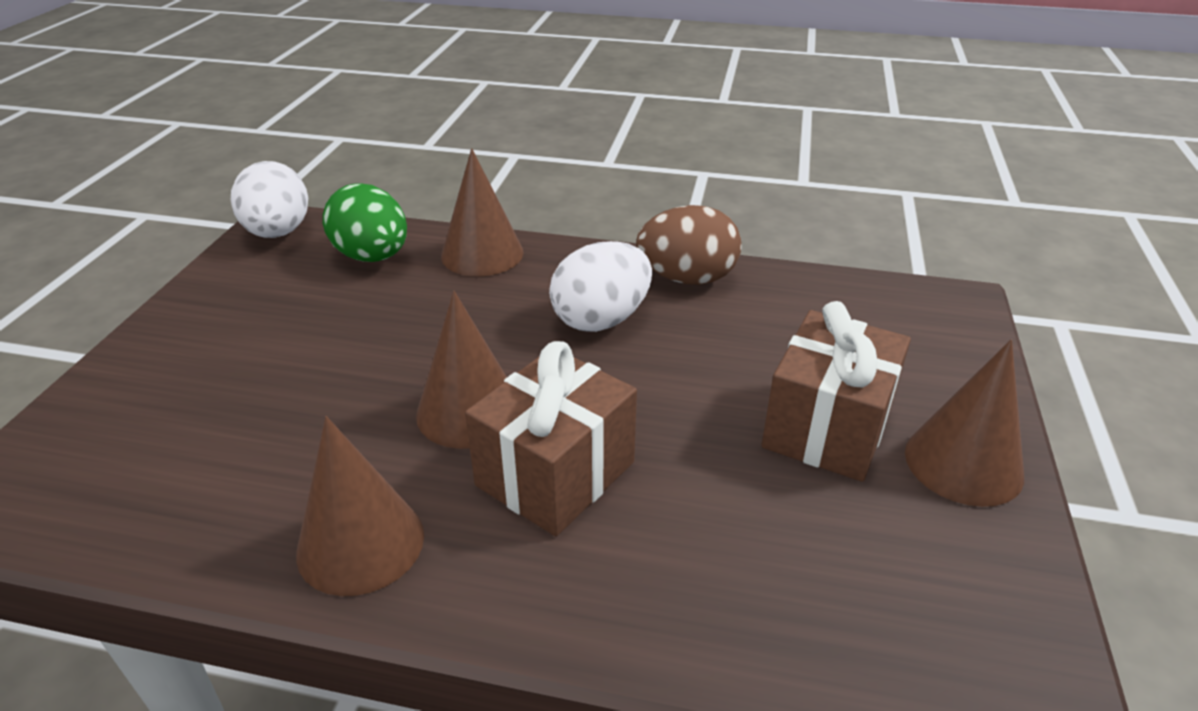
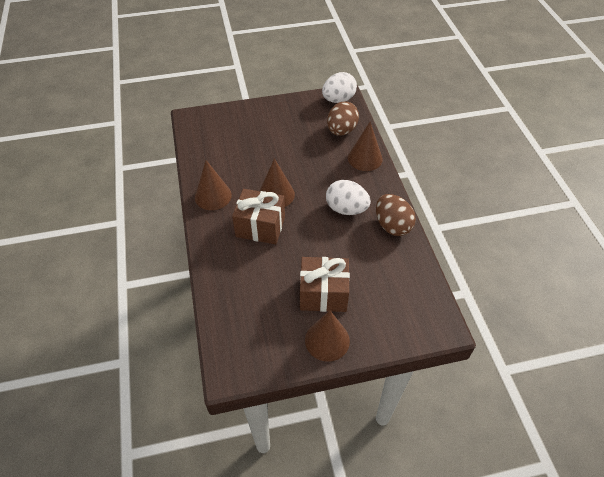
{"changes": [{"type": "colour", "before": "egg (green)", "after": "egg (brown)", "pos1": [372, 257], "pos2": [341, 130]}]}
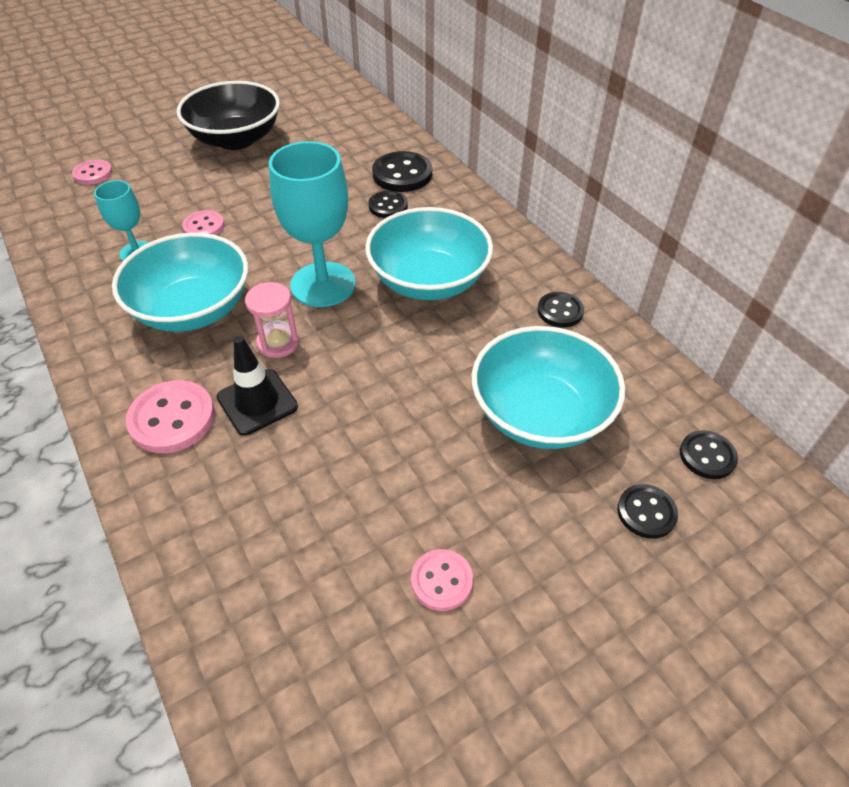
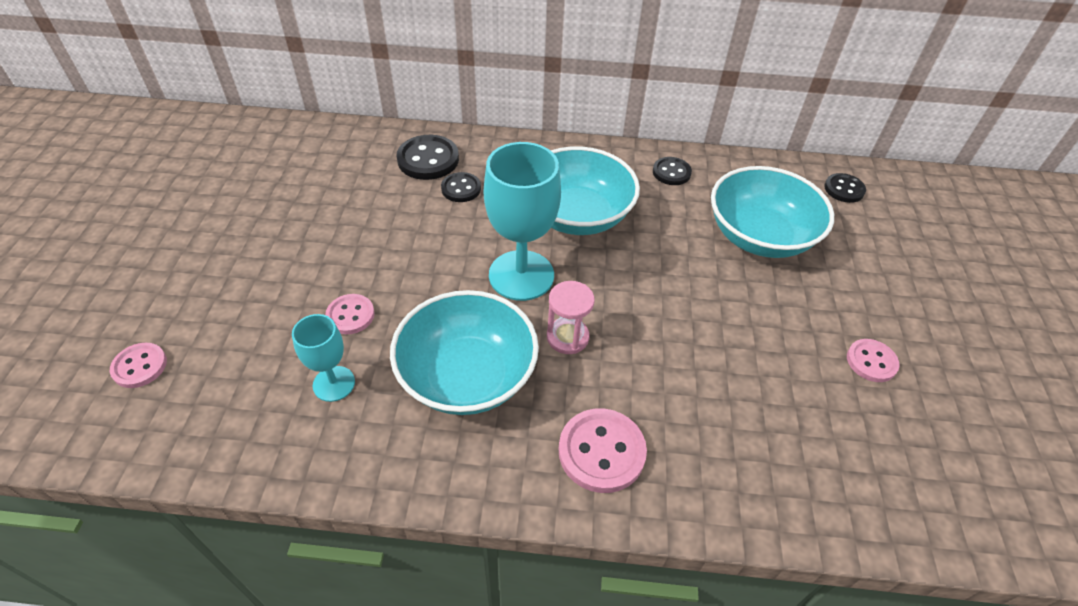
{"changes": [{"type": "missing", "before": "bowl (black)", "pos1": [236, 139]}, {"type": "missing", "before": "traffic cone (black)", "pos1": [257, 402]}, {"type": "missing", "before": "button (black)", "pos1": [646, 512]}]}
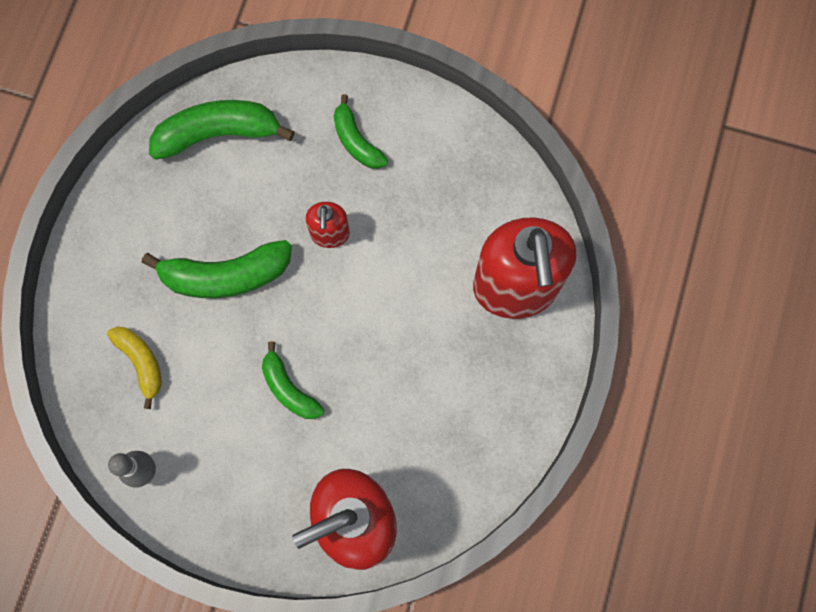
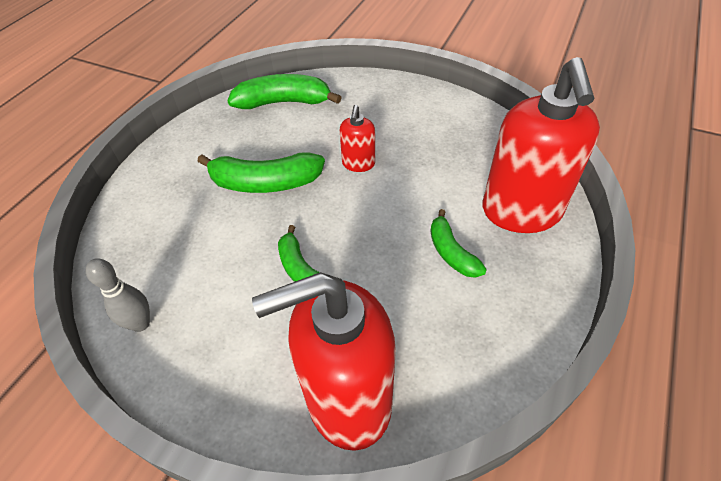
{"changes": [{"type": "relocated", "before": "banana (green)", "pos1": [356, 141], "pos2": [451, 252]}, {"type": "missing", "before": "banana (yellow)", "pos1": [141, 363]}]}
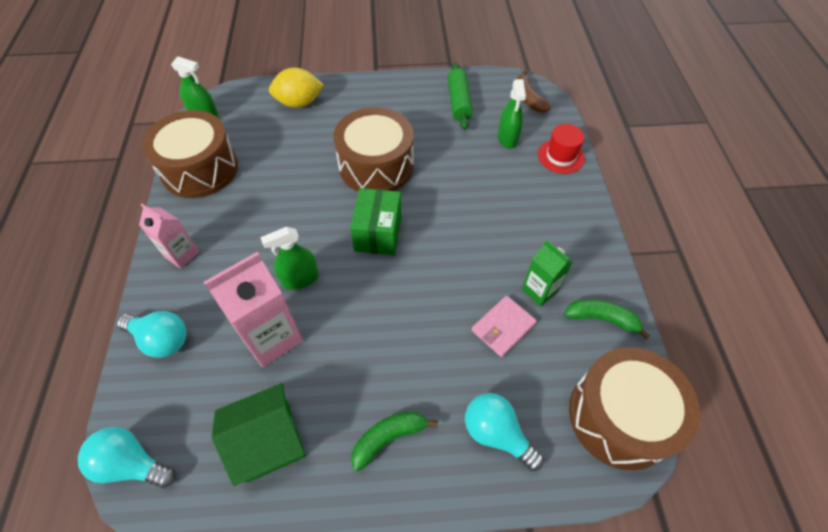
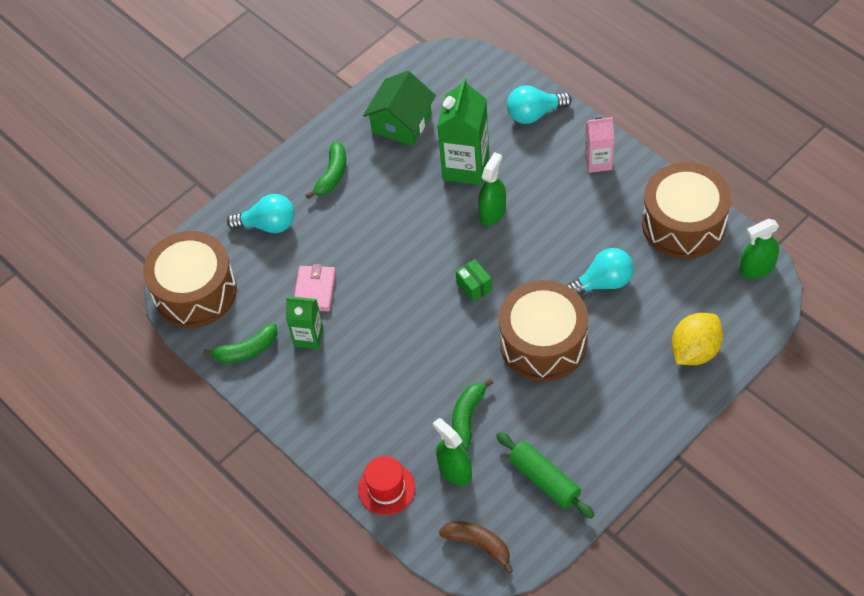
{"changes": [{"type": "size", "before": "box (green)", "pos1": [378, 233], "pos2": [474, 286], "scale": 0.57}, {"type": "colour", "before": "carton (pink)", "after": "carton (green)", "pos1": [272, 337], "pos2": [466, 167]}, {"type": "relocated", "before": "light bulb (turquoise)", "pos1": [132, 463], "pos2": [603, 283]}, {"type": "appeared", "after": "banana (green)", "pos2": [467, 417]}]}
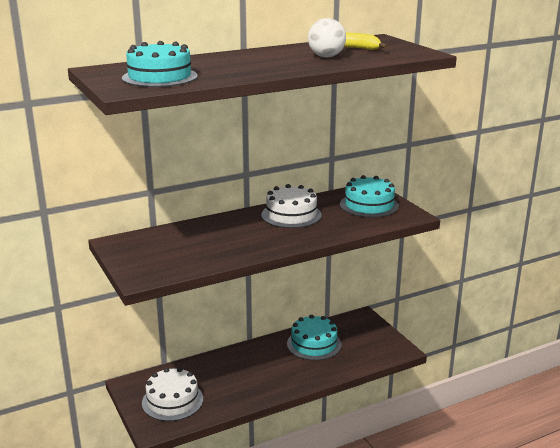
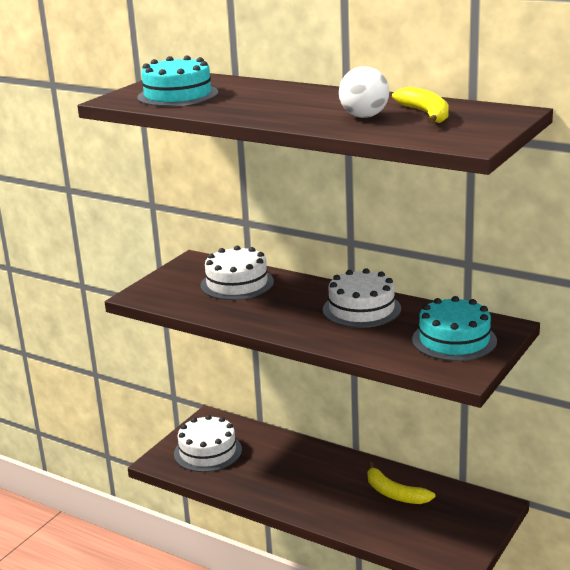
{"changes": [{"type": "exchanged", "before": "cake (turquoise)", "after": "banana (yellow)", "pos1": [314, 344], "pos2": [394, 493]}, {"type": "appeared", "after": "cake (white)", "pos2": [237, 283]}]}
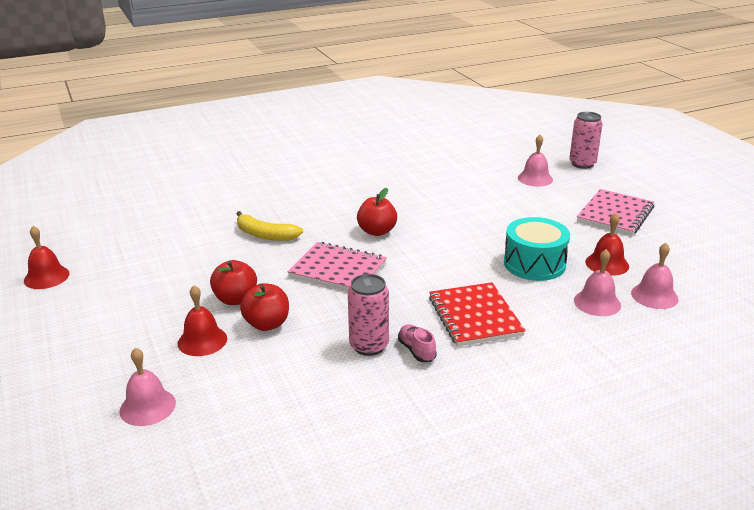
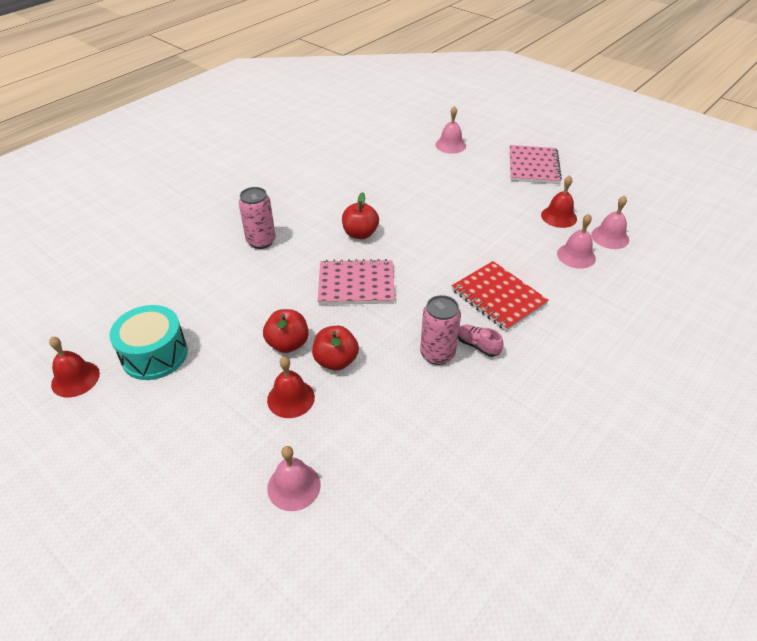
{"changes": [{"type": "relocated", "before": "can (pink)", "pos1": [582, 164], "pos2": [261, 241]}, {"type": "missing", "before": "banana (yellow)", "pos1": [265, 235]}, {"type": "relocated", "before": "drum (turquoise)", "pos1": [534, 264], "pos2": [154, 354]}]}
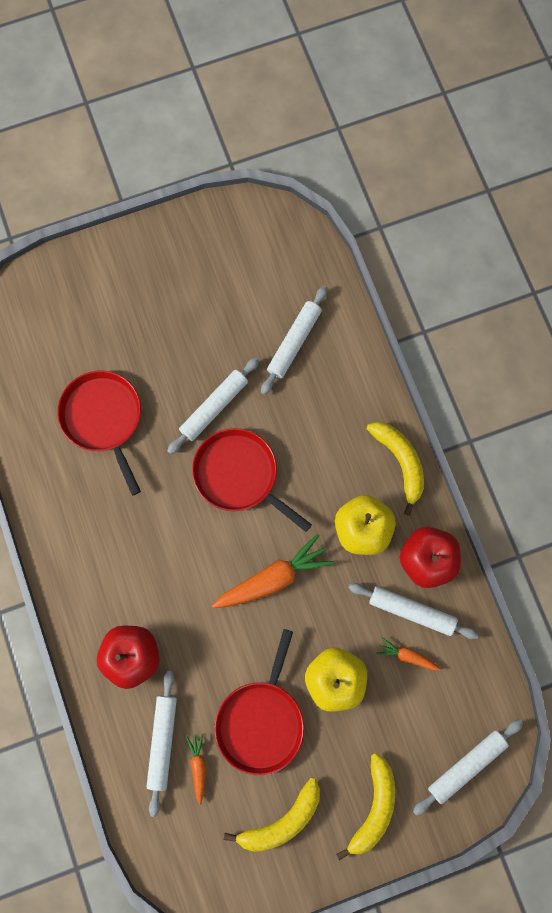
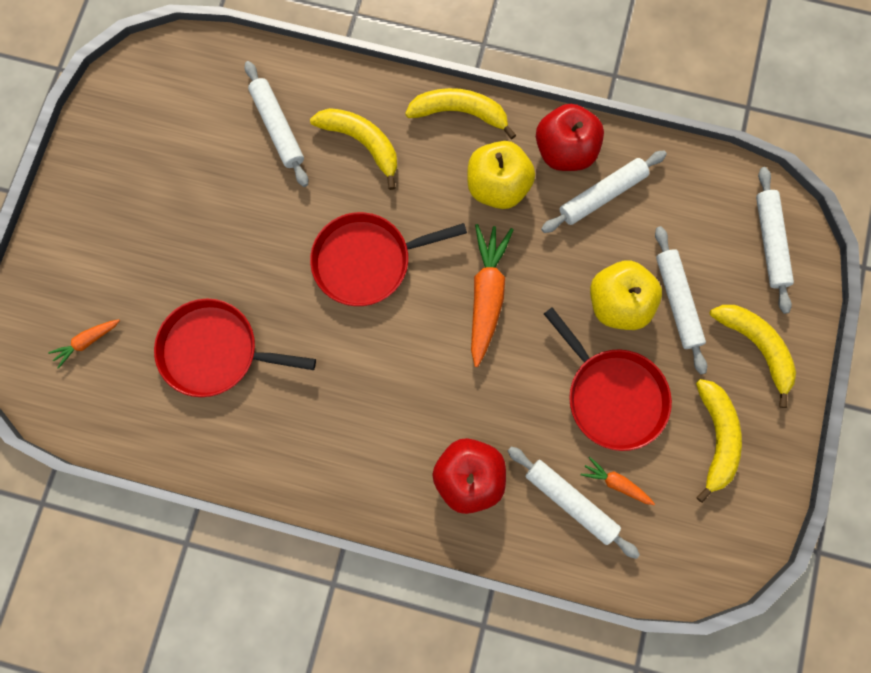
{"changes": [{"type": "relocated", "before": "rolling pin (white)", "pos1": [214, 407], "pos2": [677, 301]}, {"type": "relocated", "before": "carrot (orange)", "pos1": [407, 656], "pos2": [87, 342]}, {"type": "appeared", "after": "banana (yellow)", "pos2": [362, 143]}]}
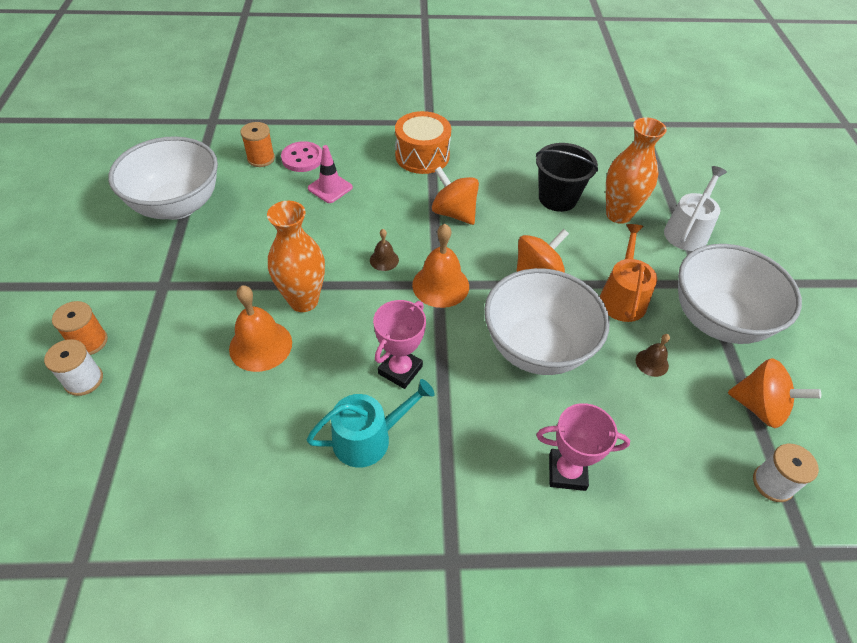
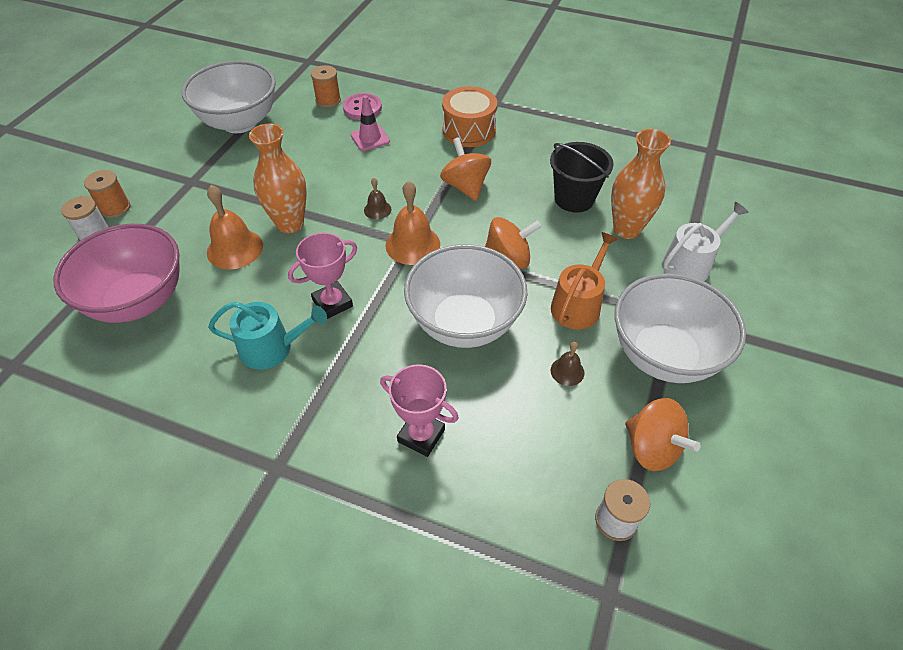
{"changes": [{"type": "appeared", "after": "bowl (pink)", "pos2": [138, 301]}]}
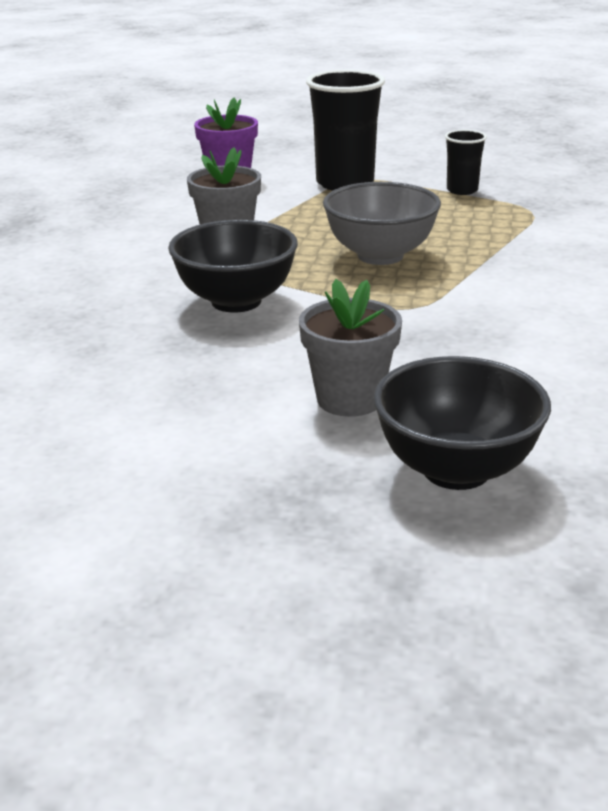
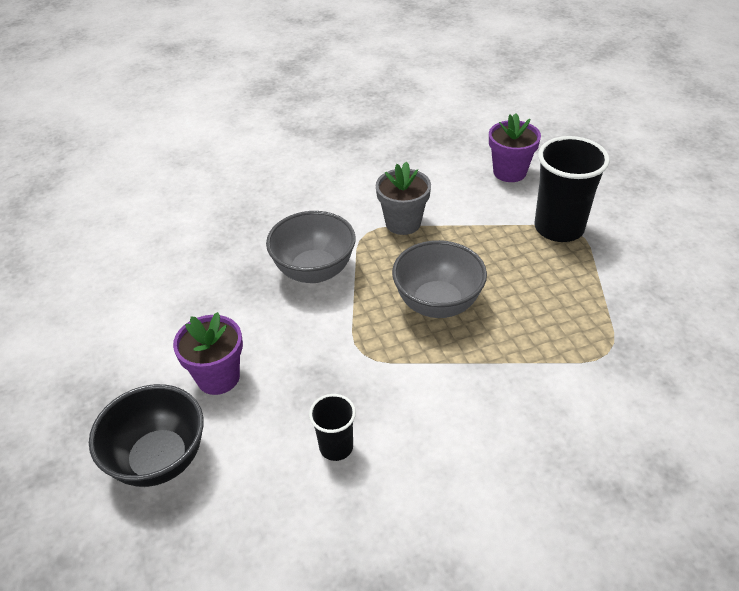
{"changes": [{"type": "relocated", "before": "cup (black)", "pos1": [462, 190], "pos2": [336, 447]}, {"type": "colour", "before": "bowl (black)", "after": "bowl (grey)", "pos1": [236, 301], "pos2": [314, 271]}, {"type": "colour", "before": "flower pot (grey)", "after": "flower pot (purple)", "pos1": [349, 399], "pos2": [218, 377]}]}
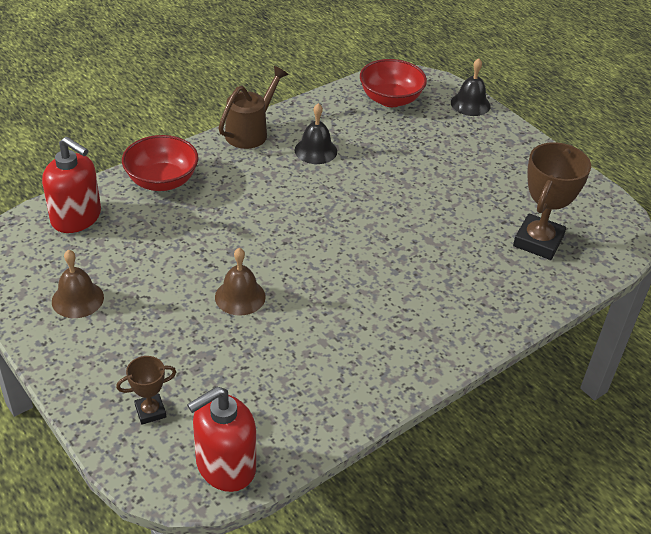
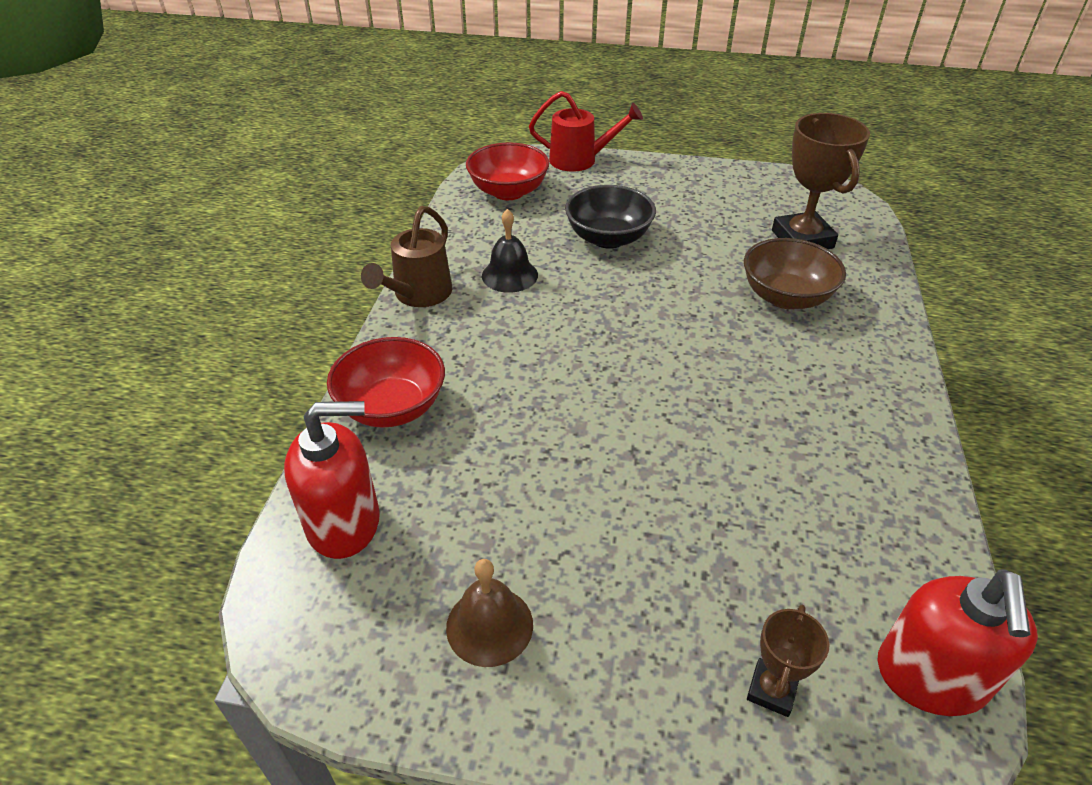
{"changes": [{"type": "exchanged", "before": "bell (black)", "after": "watering can (red)", "pos1": [470, 104], "pos2": [580, 160]}, {"type": "spun", "before": "watering can (brown)", "pos1": [251, 132], "pos2": [418, 295], "turn": -150}, {"type": "missing", "before": "bell (brown)", "pos1": [240, 296]}, {"type": "appeared", "after": "bowl (black)", "pos2": [608, 238]}, {"type": "appeared", "after": "bowl (brown)", "pos2": [786, 297]}]}
